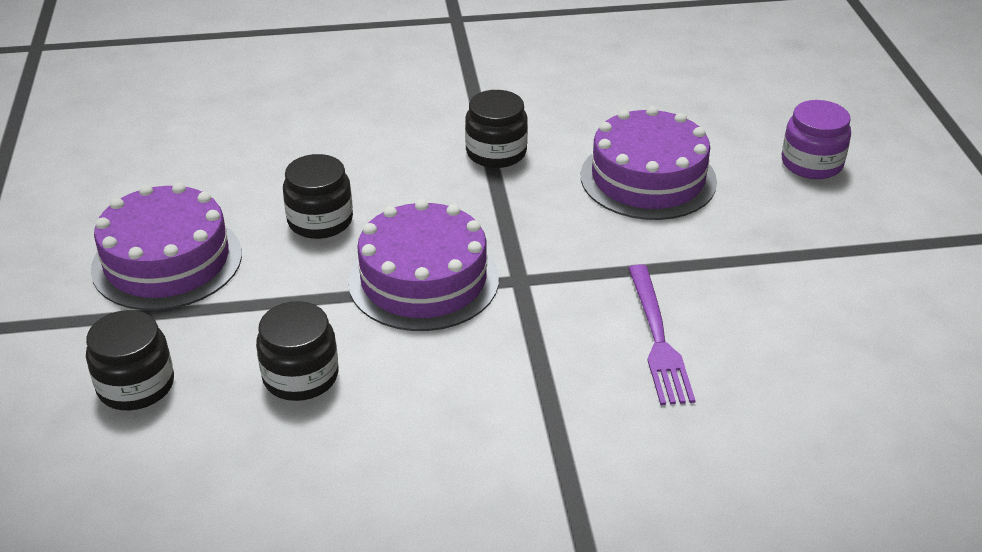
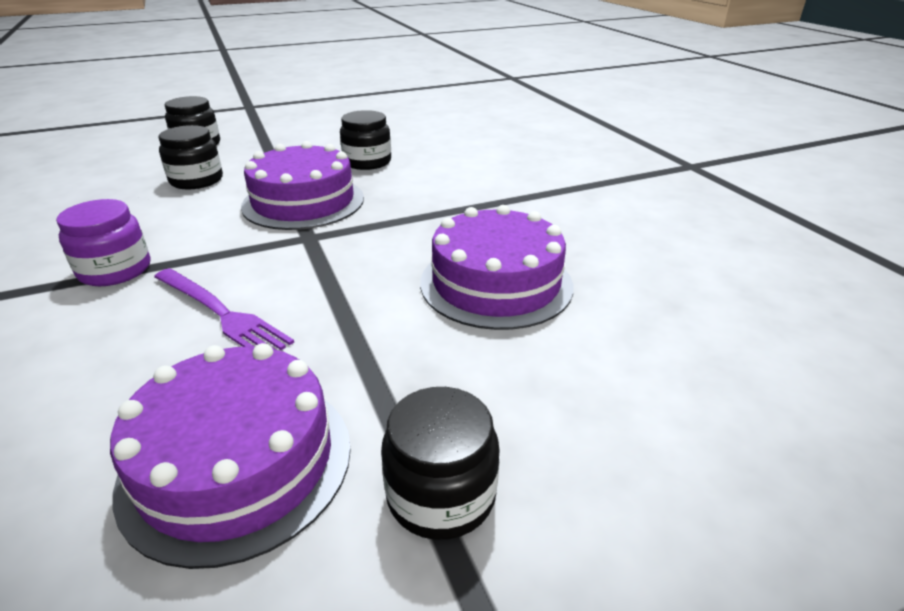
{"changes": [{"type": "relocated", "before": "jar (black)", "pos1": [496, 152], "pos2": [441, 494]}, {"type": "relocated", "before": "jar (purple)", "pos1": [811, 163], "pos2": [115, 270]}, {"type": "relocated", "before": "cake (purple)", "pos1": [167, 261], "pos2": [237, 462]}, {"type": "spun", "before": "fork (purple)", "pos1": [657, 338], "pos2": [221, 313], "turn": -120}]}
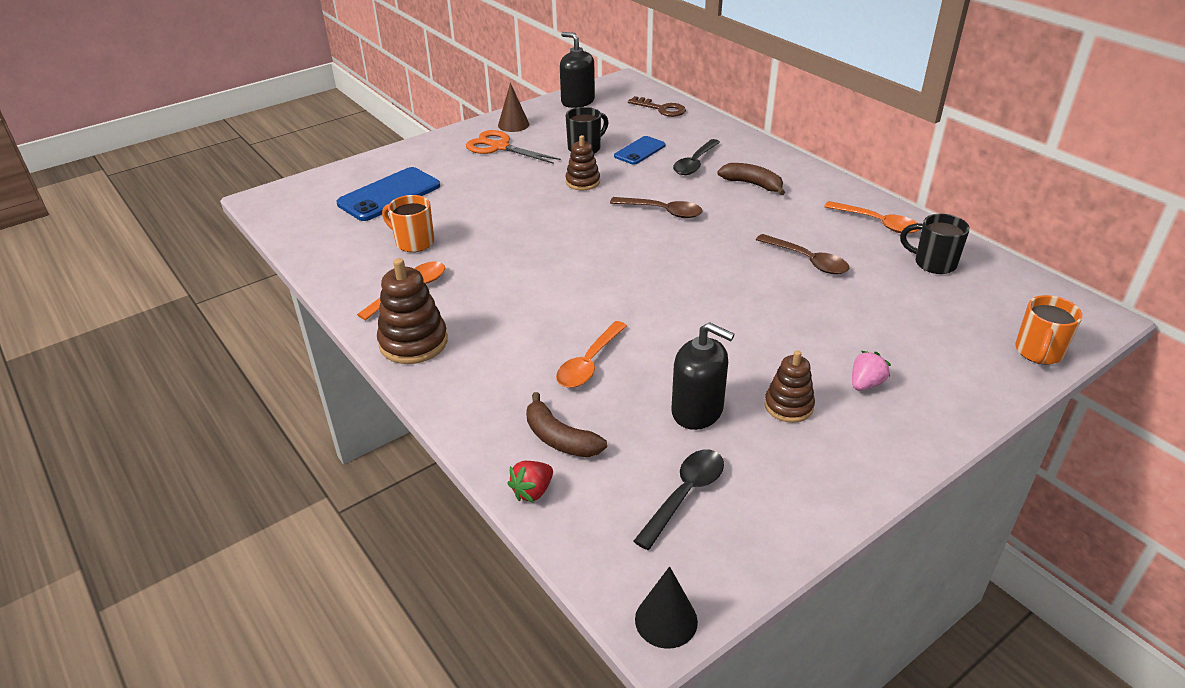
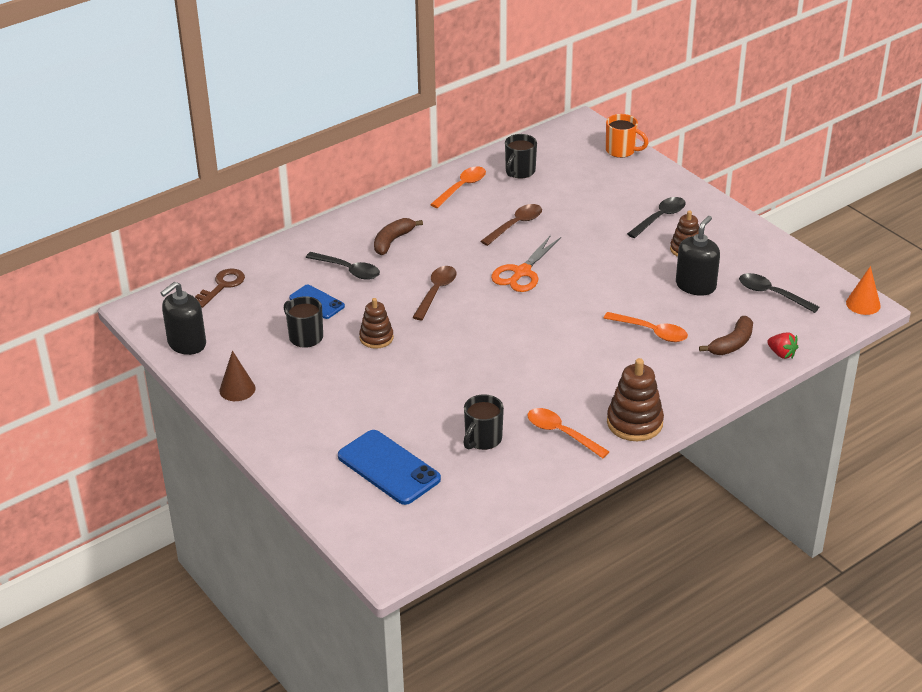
{"changes": [{"type": "relocated", "before": "scissors (orange)", "pos1": [499, 147], "pos2": [522, 272]}, {"type": "colour", "before": "mug (orange)", "after": "mug (black)", "pos1": [413, 242], "pos2": [482, 439]}, {"type": "exchanged", "before": "strawberry (pink)", "after": "spoon (black)", "pos1": [866, 384], "pos2": [660, 218]}, {"type": "colour", "before": "cone (black)", "after": "cone (orange)", "pos1": [666, 620], "pos2": [863, 304]}]}
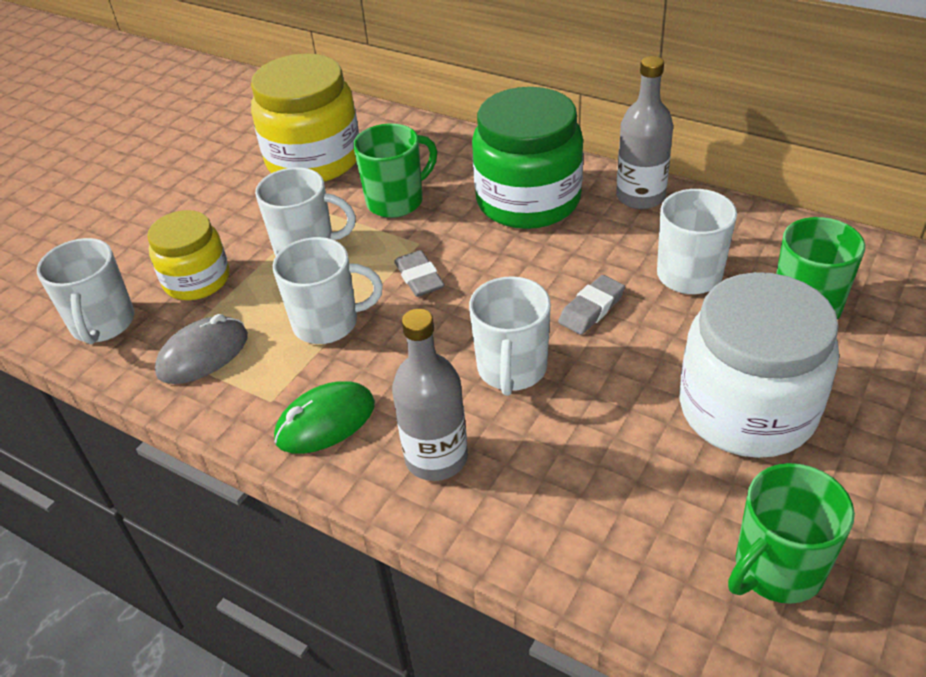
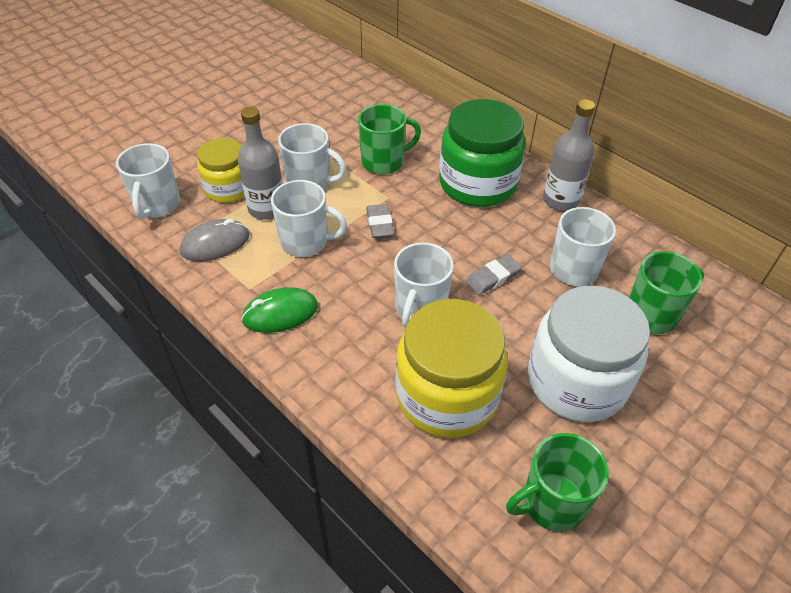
{"changes": [{"type": "relocated", "before": "jar (yellow)", "pos1": [314, 159], "pos2": [447, 395]}, {"type": "relocated", "before": "bottle (grey)", "pos1": [436, 458], "pos2": [267, 208]}]}
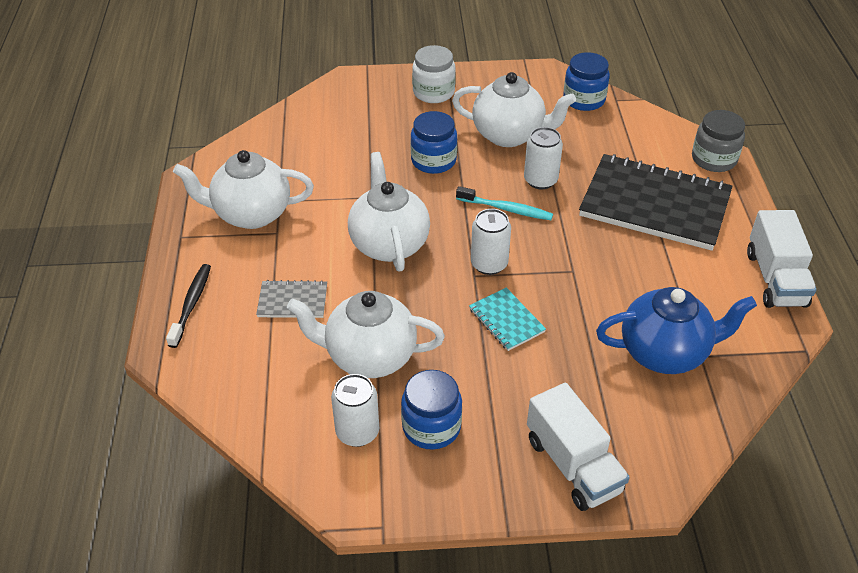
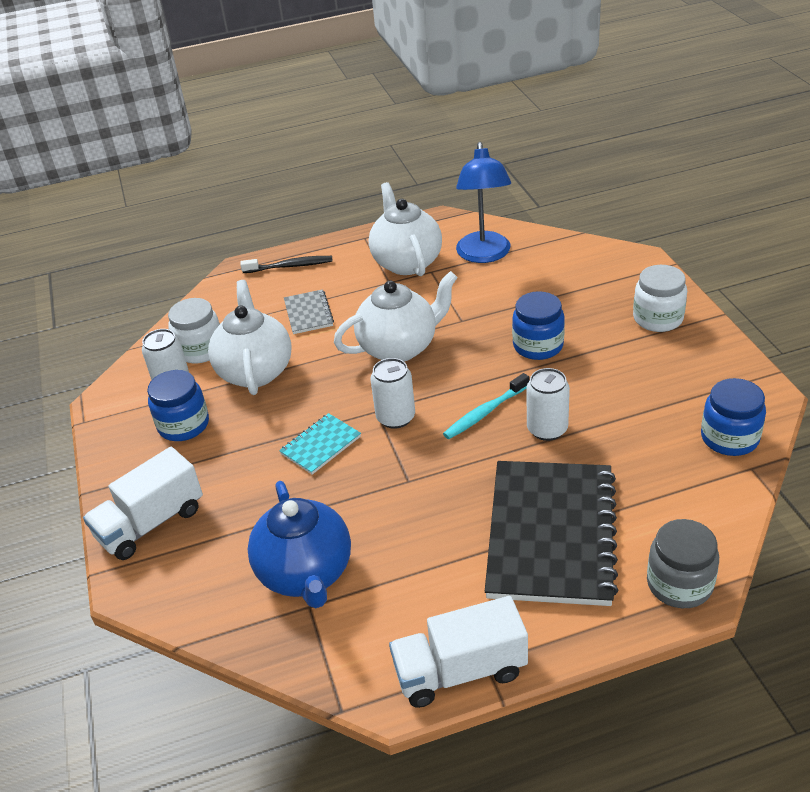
{"changes": [{"type": "missing", "before": "teapot (white)", "pos1": [509, 135]}, {"type": "spun", "before": "toothbrush (turquoise)", "pos1": [506, 209], "pos2": [485, 412], "turn": 45}, {"type": "appeared", "after": "lamp (blue)", "pos2": [484, 255]}, {"type": "appeared", "after": "jar (white)", "pos2": [200, 350]}]}
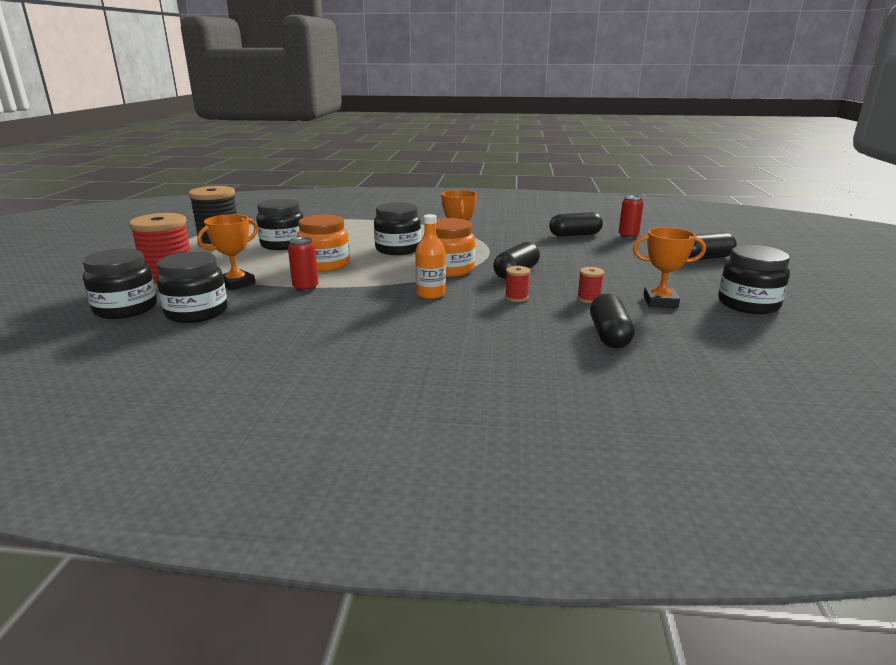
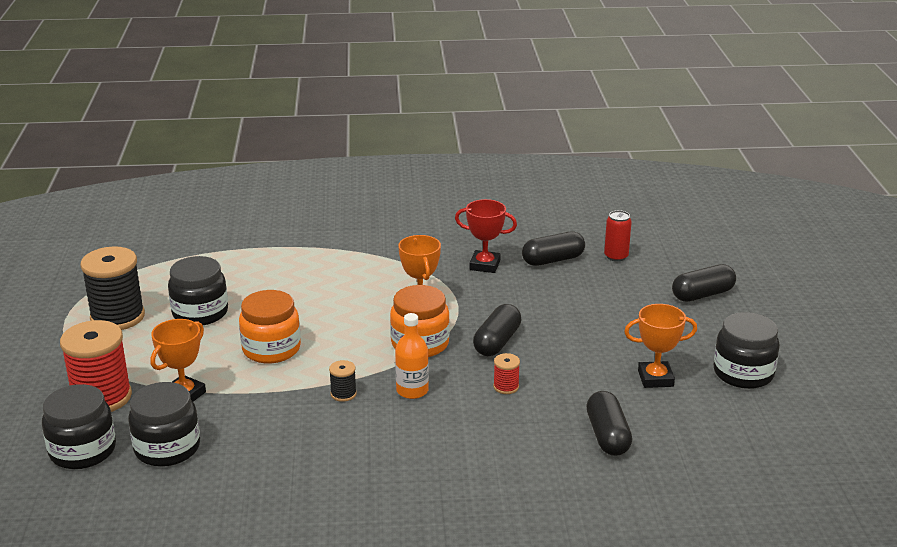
{"changes": [{"type": "missing", "before": "jar (black)", "pos1": [398, 249]}, {"type": "missing", "before": "can (red)", "pos1": [305, 288]}, {"type": "missing", "before": "spool (red)", "pos1": [589, 299]}, {"type": "appeared", "after": "trophy (red)", "pos2": [485, 265]}, {"type": "appeared", "after": "spool (black)", "pos2": [343, 394]}]}
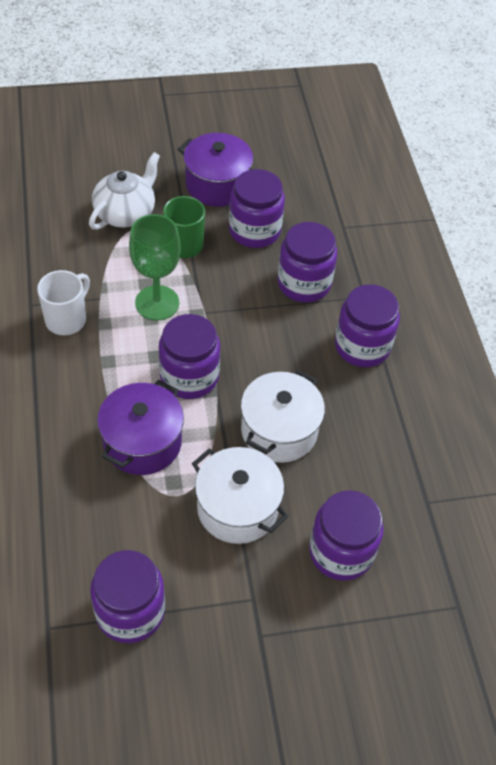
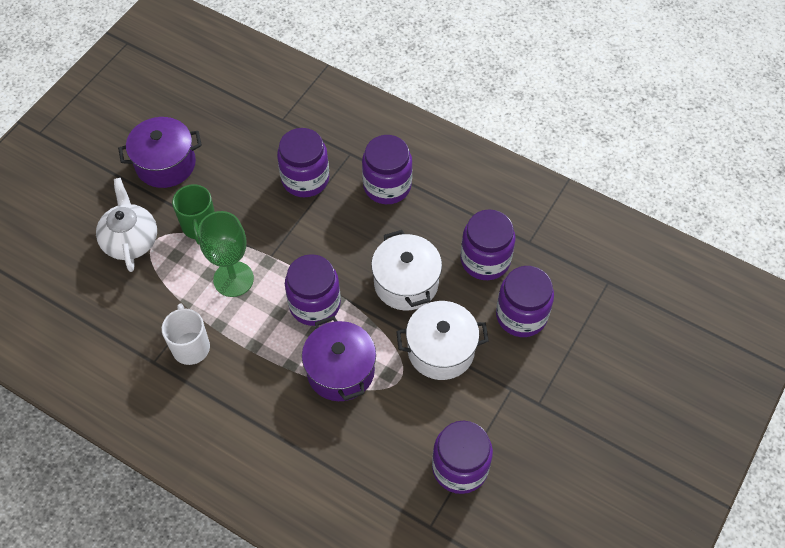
{"changes": [{"type": "relocated", "before": "jar (purple)", "pos1": [254, 230], "pos2": [485, 260]}]}
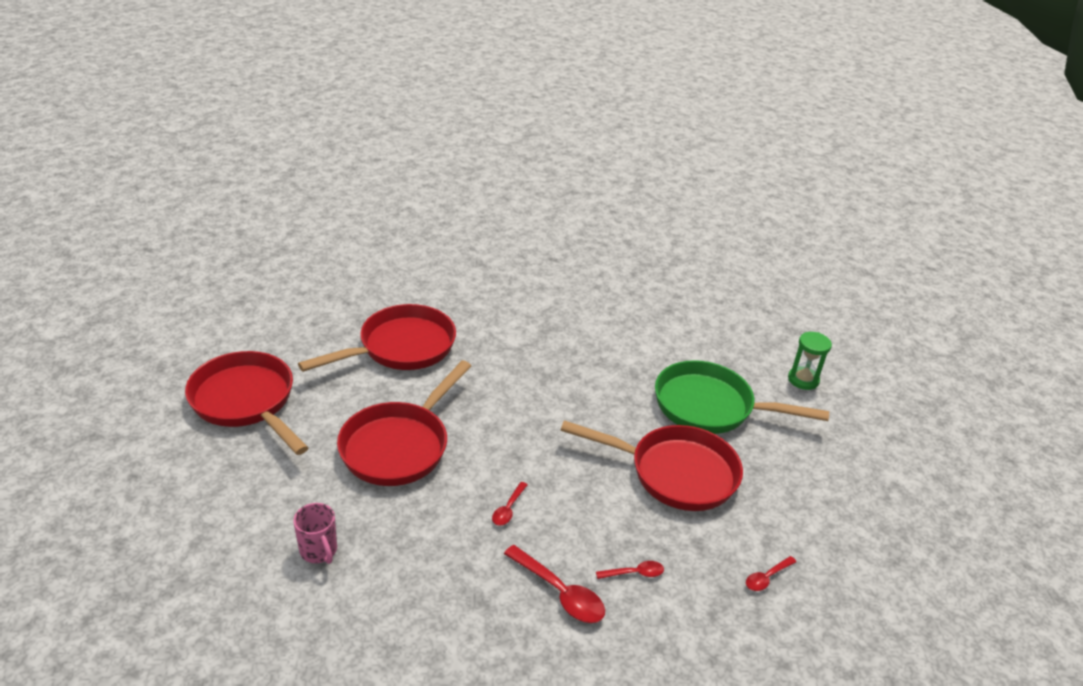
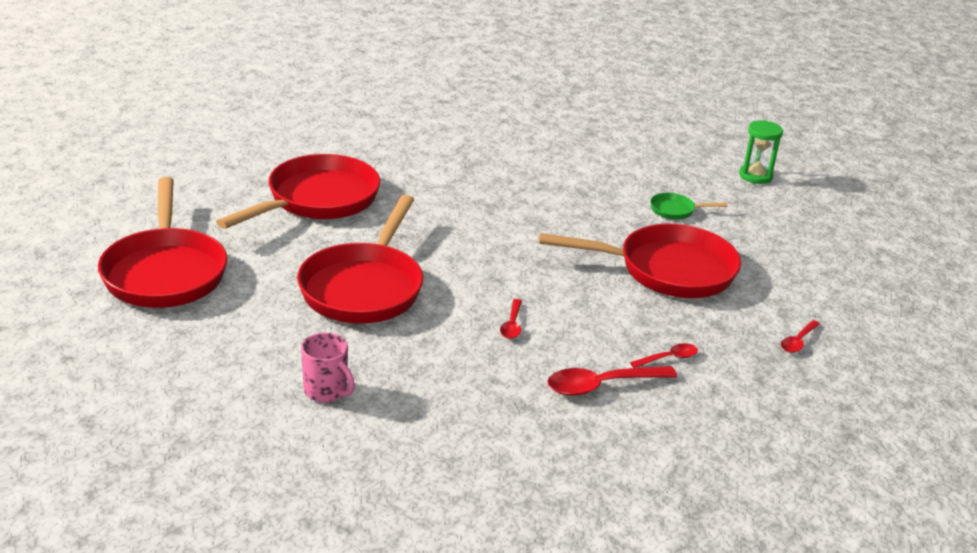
{"changes": [{"type": "spun", "before": "pan (red)", "pos1": [246, 402], "pos2": [165, 272], "turn": -135}, {"type": "size", "before": "pan (green)", "pos1": [711, 407], "pos2": [675, 210], "scale": 0.41}, {"type": "spun", "before": "spoon (red)", "pos1": [560, 592], "pos2": [602, 385], "turn": 135}]}
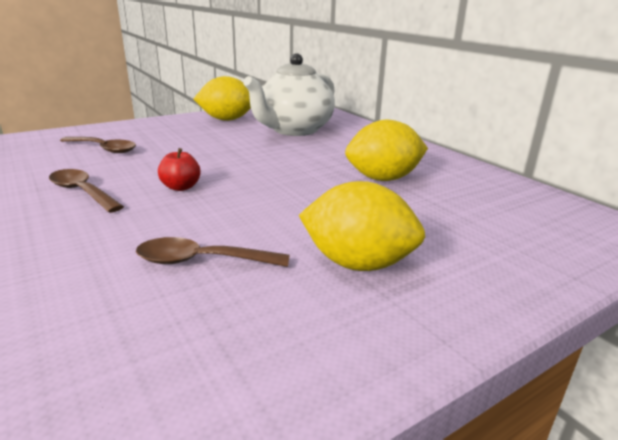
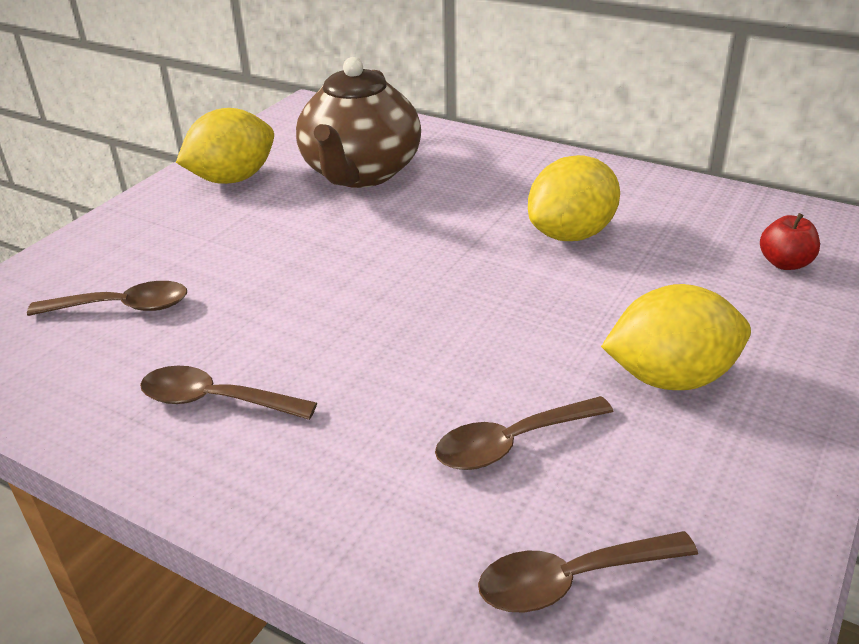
{"changes": [{"type": "colour", "before": "teapot (white)", "after": "teapot (brown)", "pos1": [294, 130], "pos2": [361, 173]}, {"type": "relocated", "before": "apple (red)", "pos1": [181, 187], "pos2": [784, 263]}, {"type": "appeared", "after": "spoon (brown)", "pos2": [571, 580]}]}
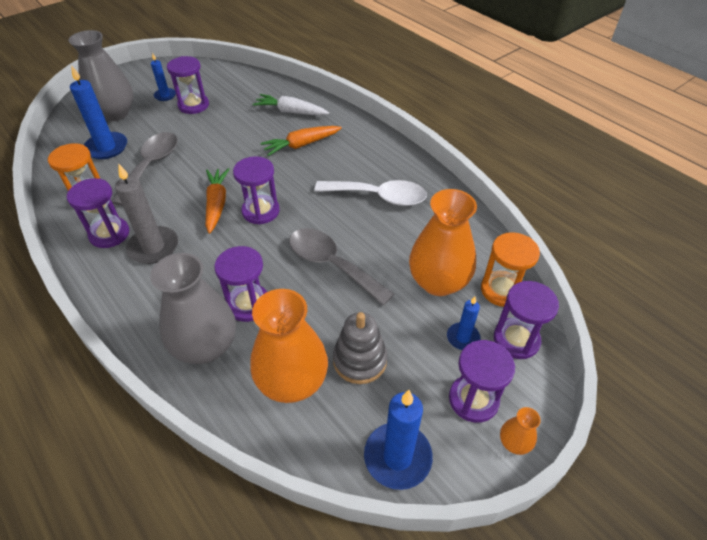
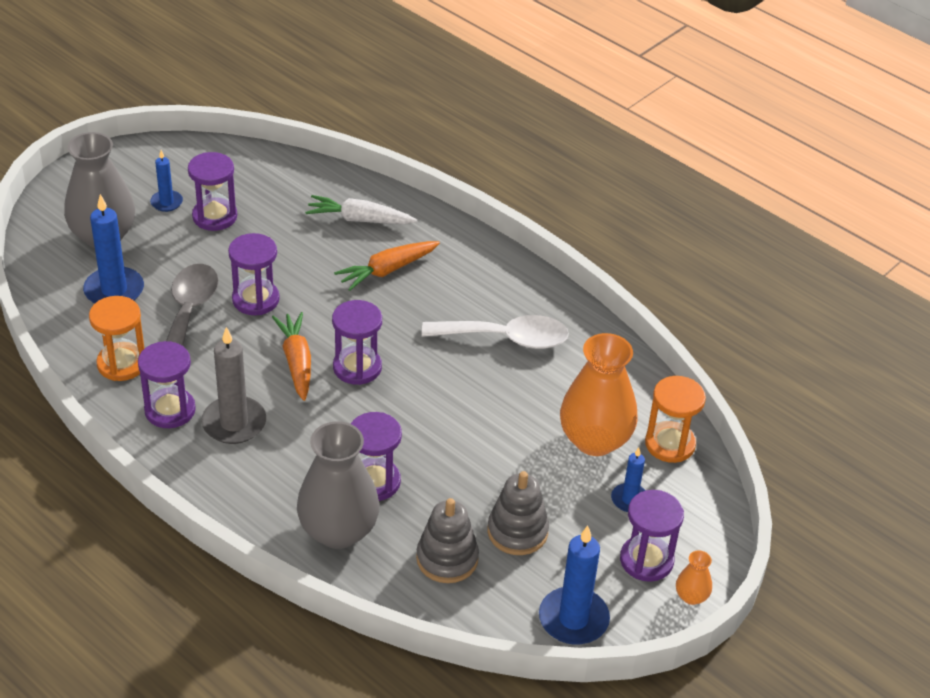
{"changes": [{"type": "missing", "before": "spoon (grey)", "pos1": [332, 264]}, {"type": "relocated", "before": "hourglass (purple)", "pos1": [516, 340], "pos2": [255, 299]}, {"type": "exchanged", "before": "vase (orange)", "after": "stacking toy (grey)", "pos1": [292, 381], "pos2": [447, 559]}]}
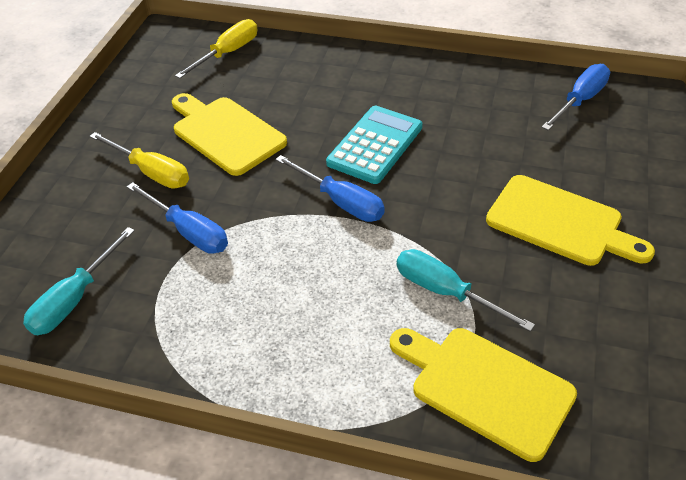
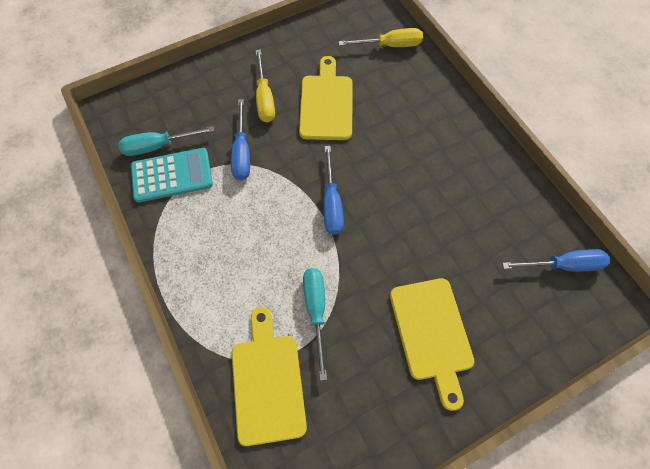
{"changes": [{"type": "relocated", "before": "calculator (turquoise)", "pos1": [375, 145], "pos2": [172, 175]}]}
